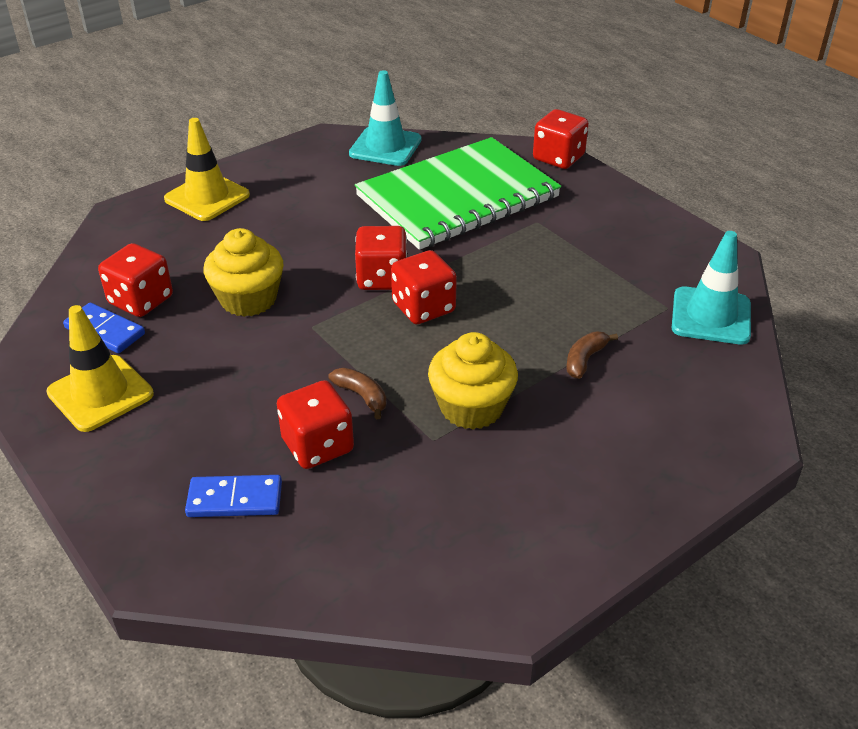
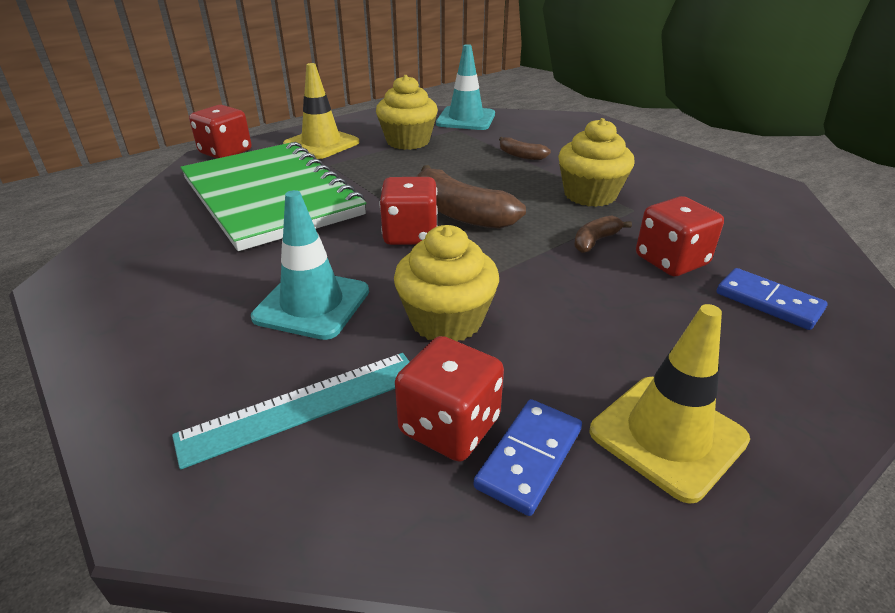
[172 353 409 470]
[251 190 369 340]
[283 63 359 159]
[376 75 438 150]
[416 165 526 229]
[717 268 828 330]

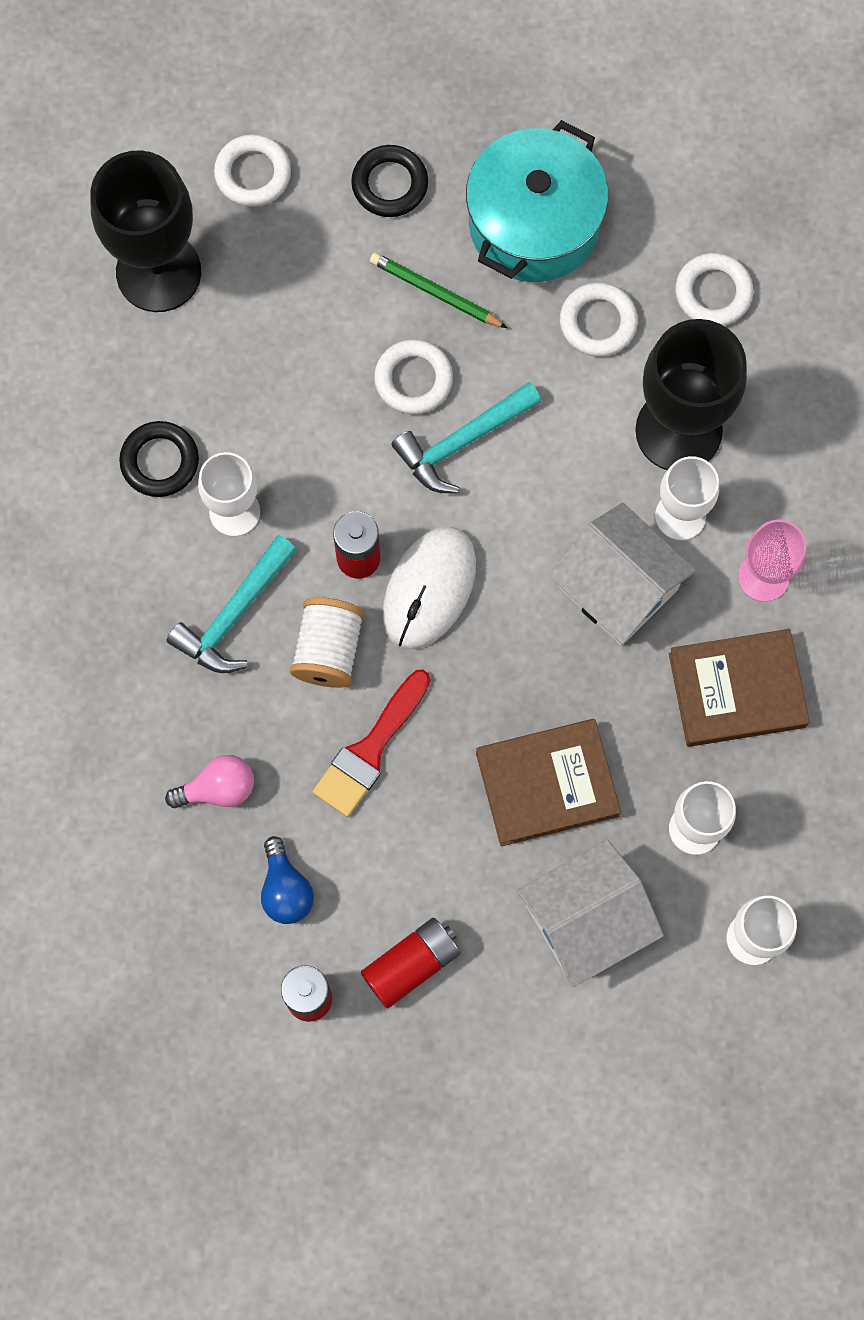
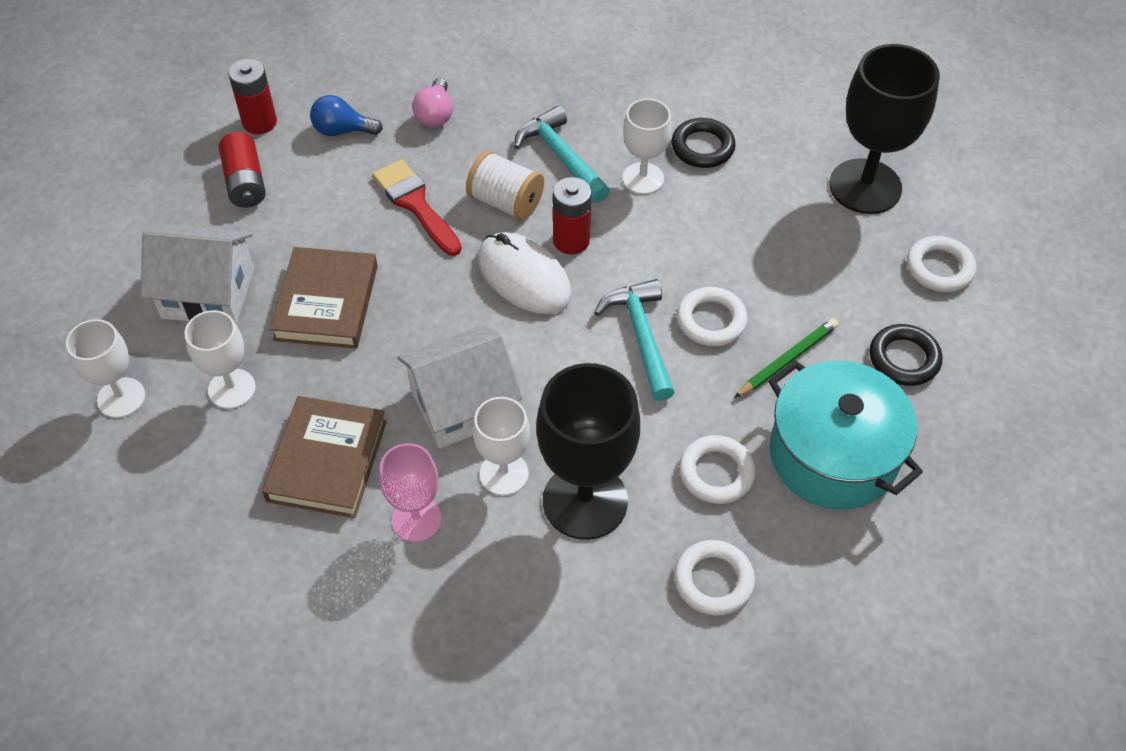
[141 225 254 325]

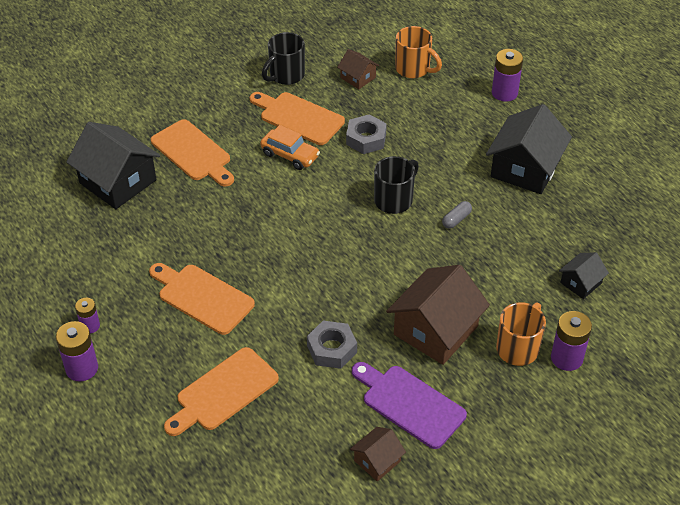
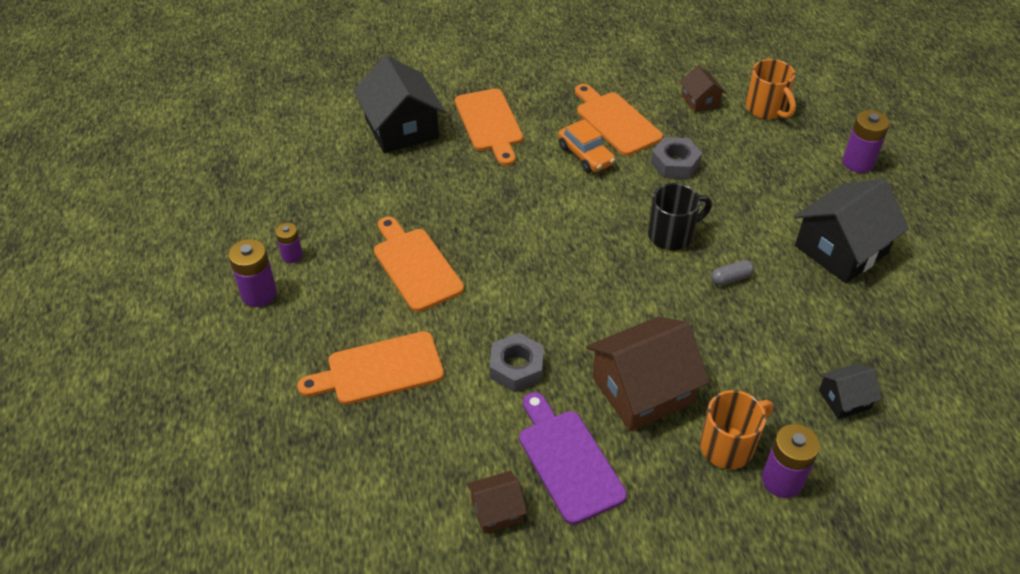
[262 32 305 85] (first image)

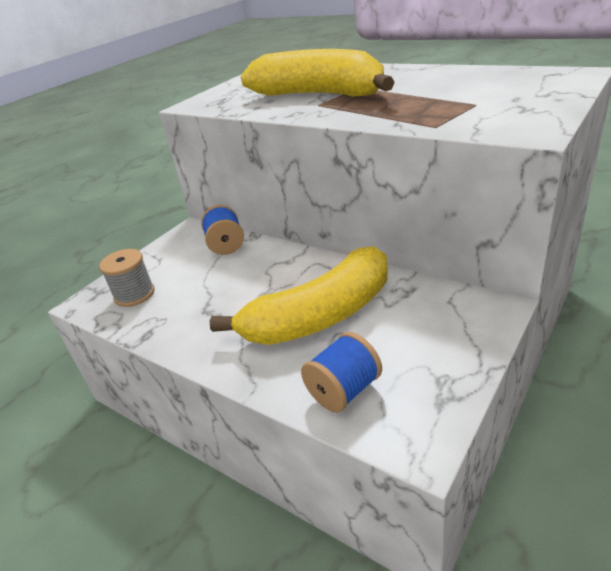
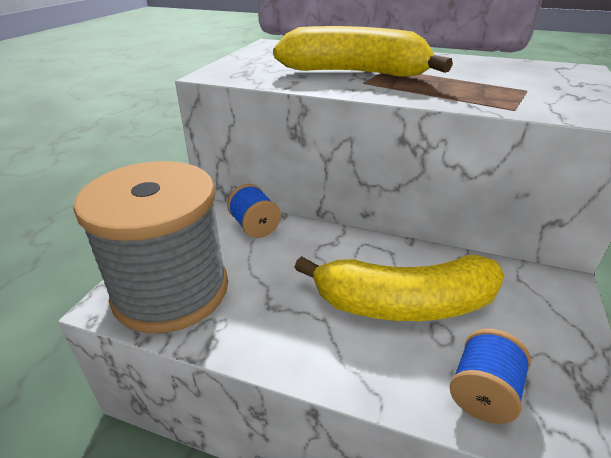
[73 161 228 333]
[294 255 505 321]

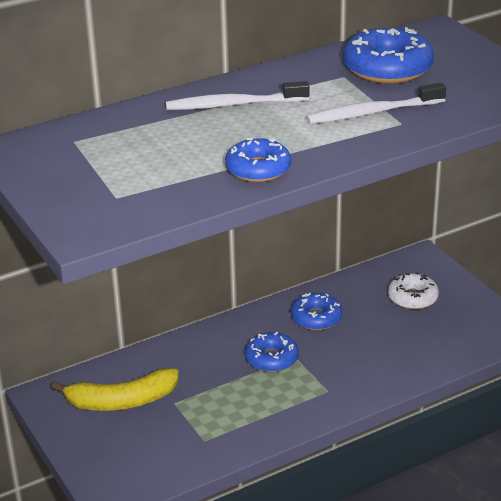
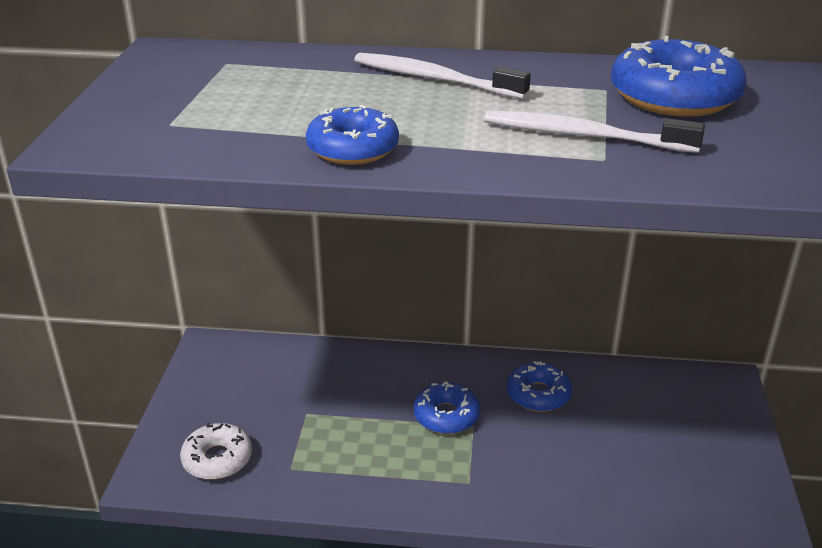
[180 422 252 480]
[51 368 179 411] (first image)

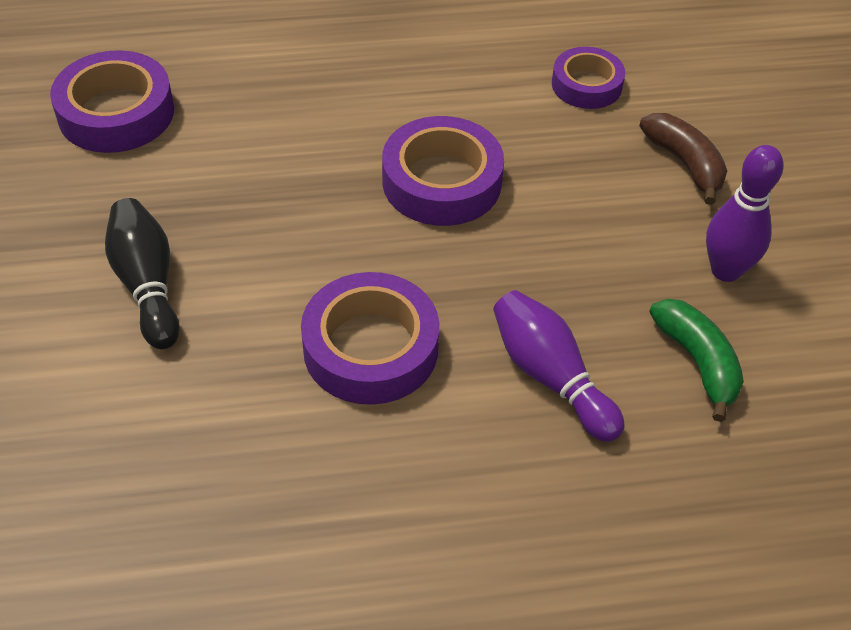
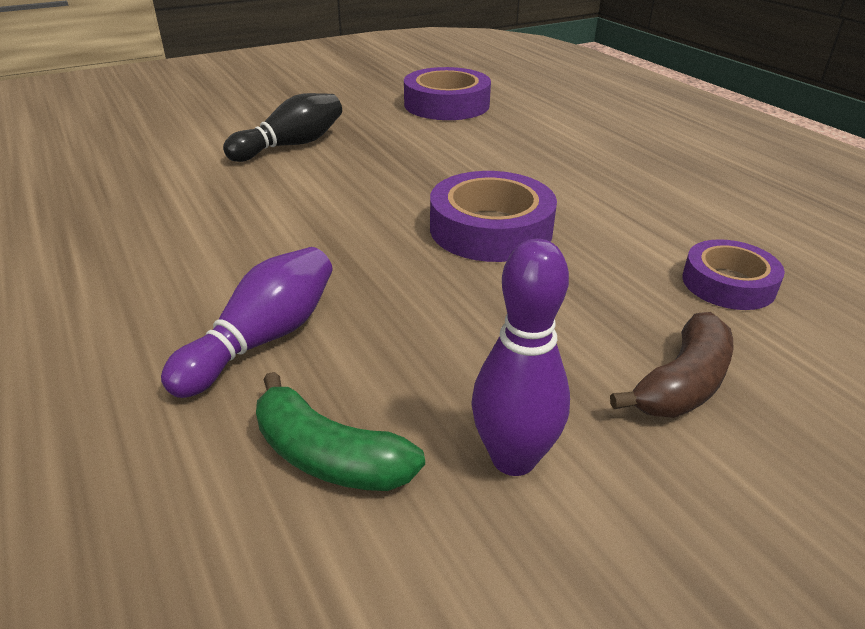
[256 372 425 491]
[301 272 439 405] (first image)

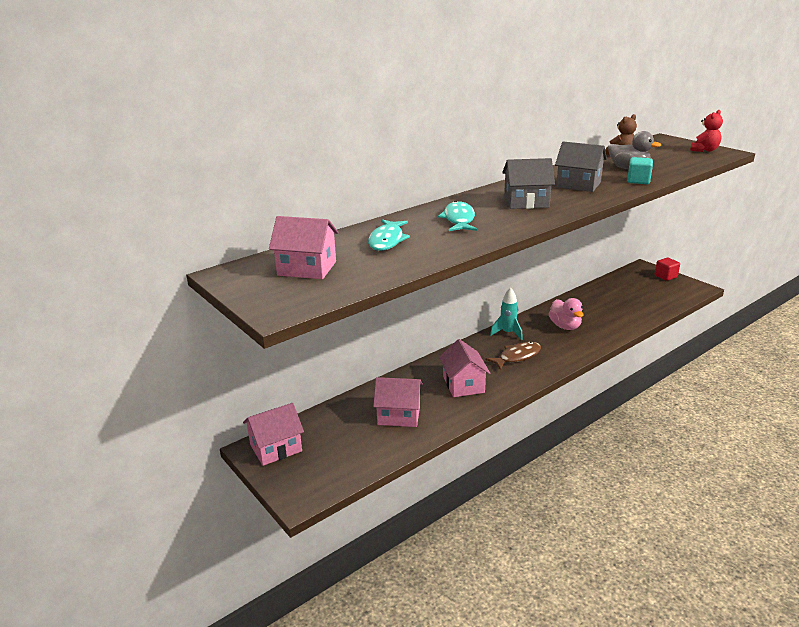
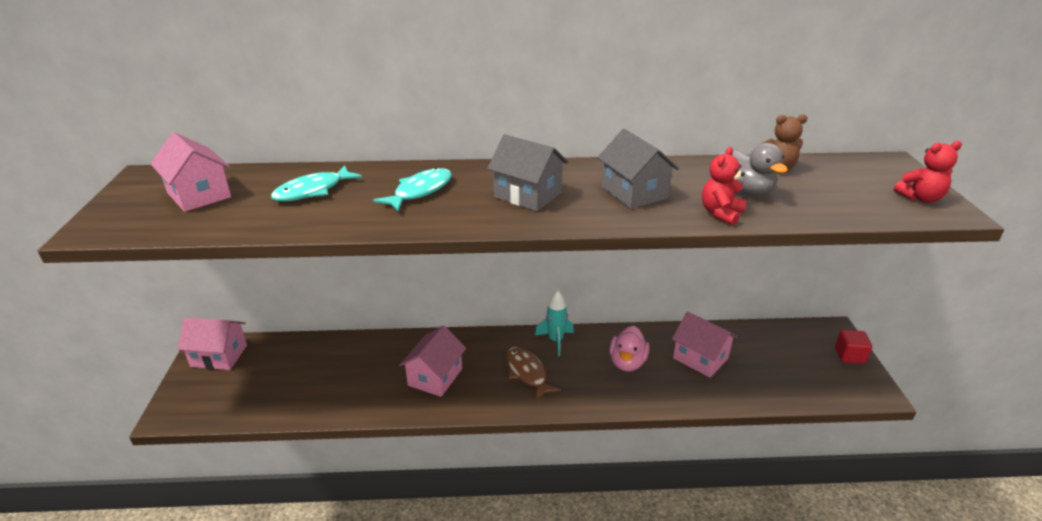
[506 347 561 401]
[672 312 738 377]
[702 147 746 225]

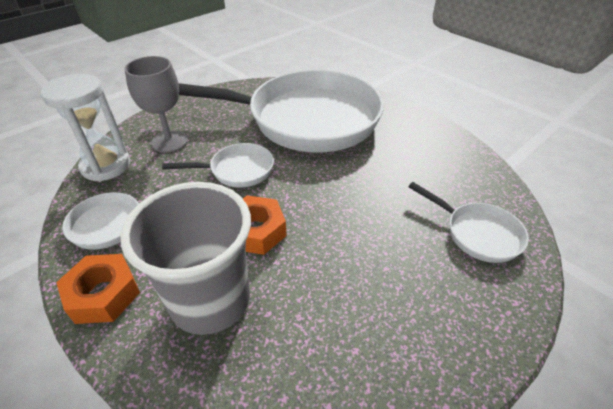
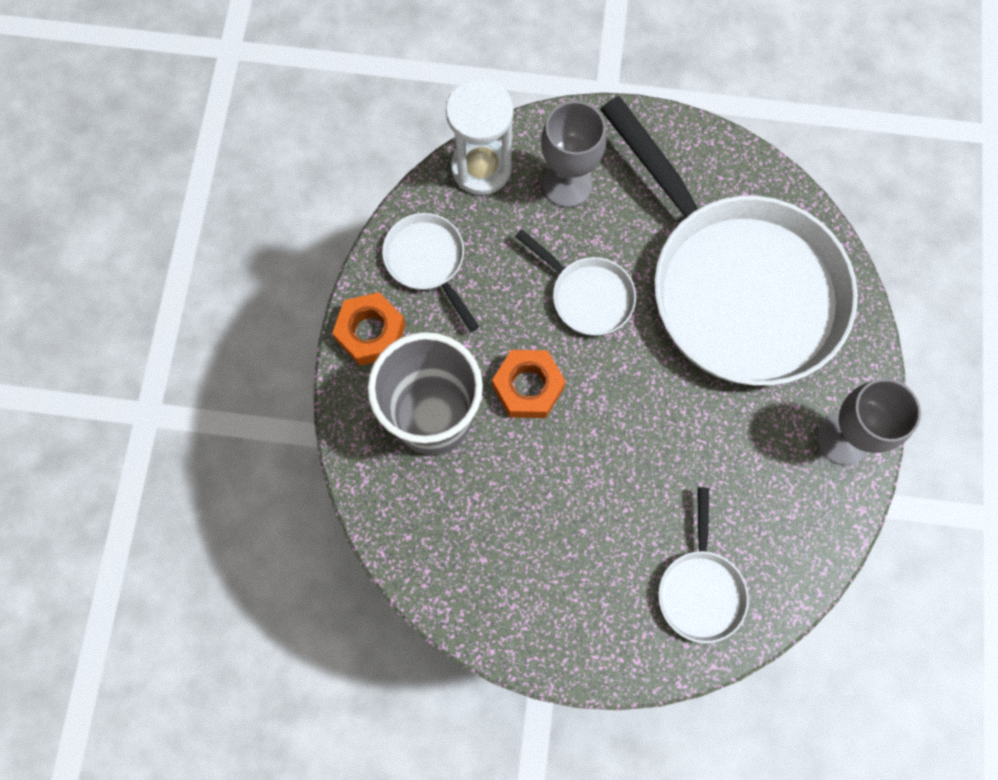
[817 379 921 465]

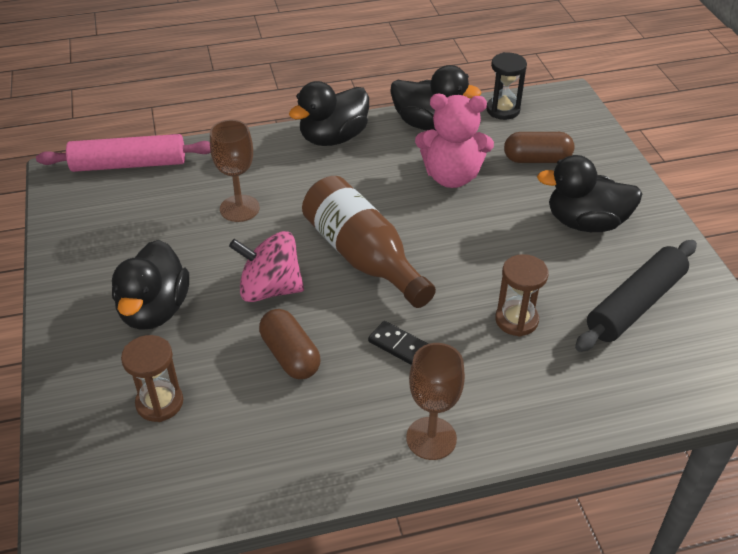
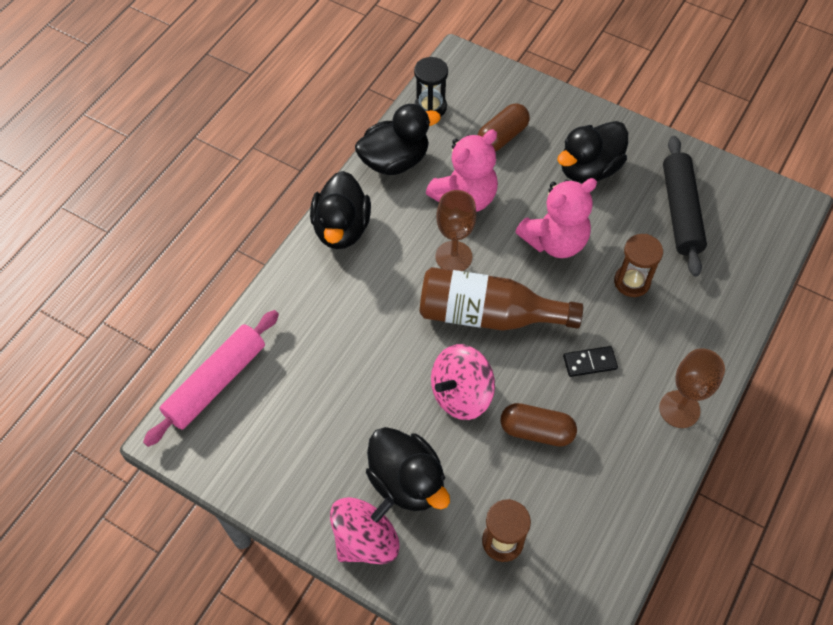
[330 497 400 564]
[435 190 477 271]
[515 178 597 258]

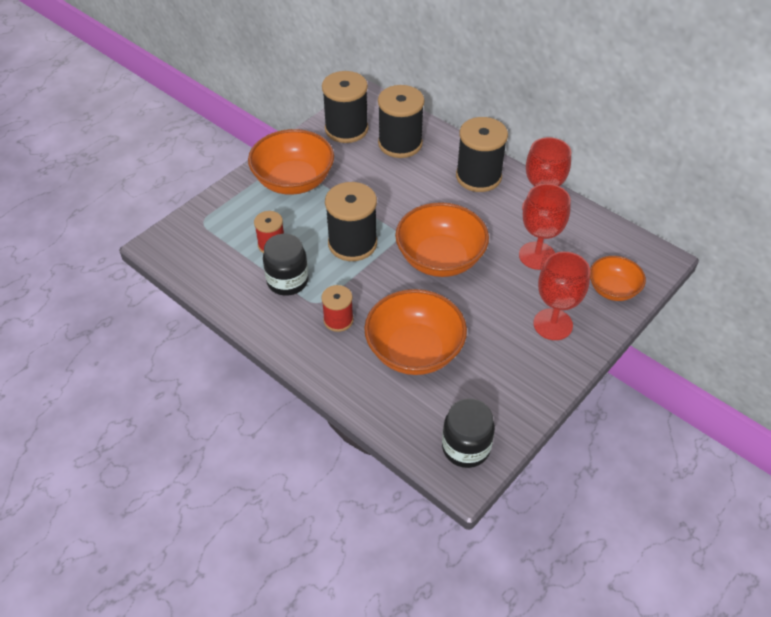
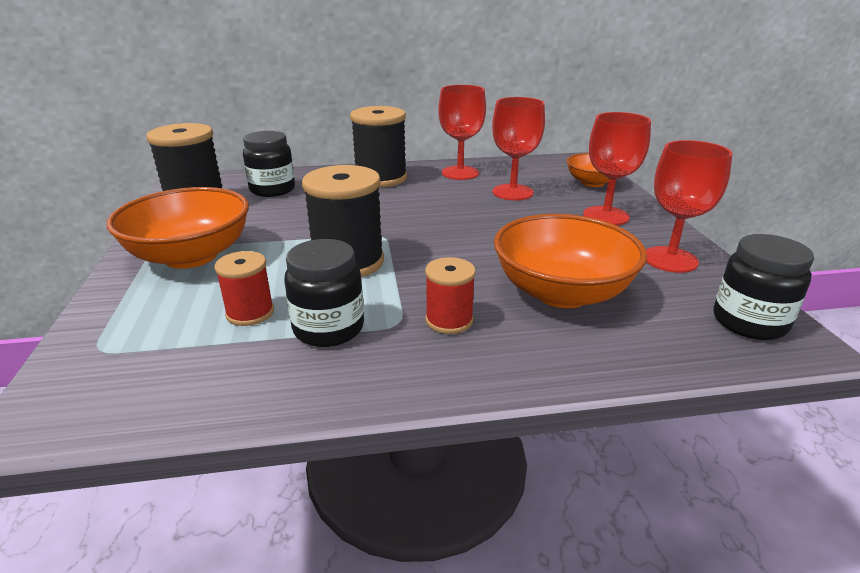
[243 131 295 197]
[646 140 732 273]
[395 202 489 277] (first image)

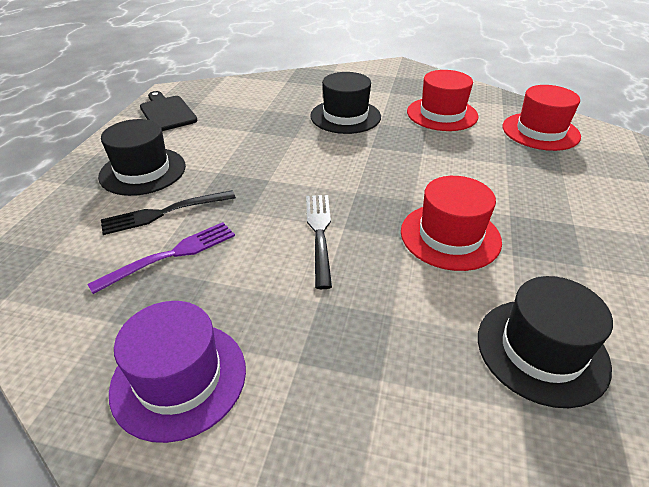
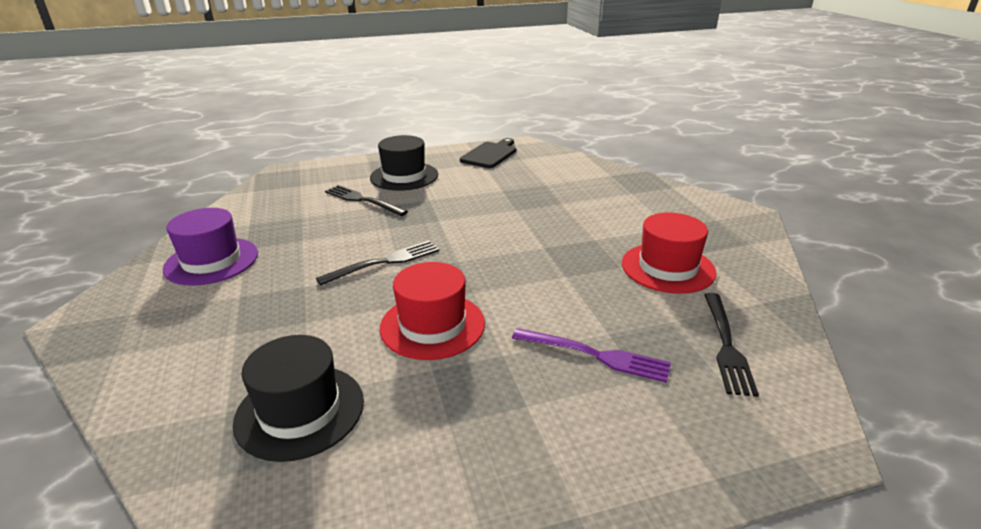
[512 328 671 383]
[704 293 759 397]
[310 72 381 134] (first image)

